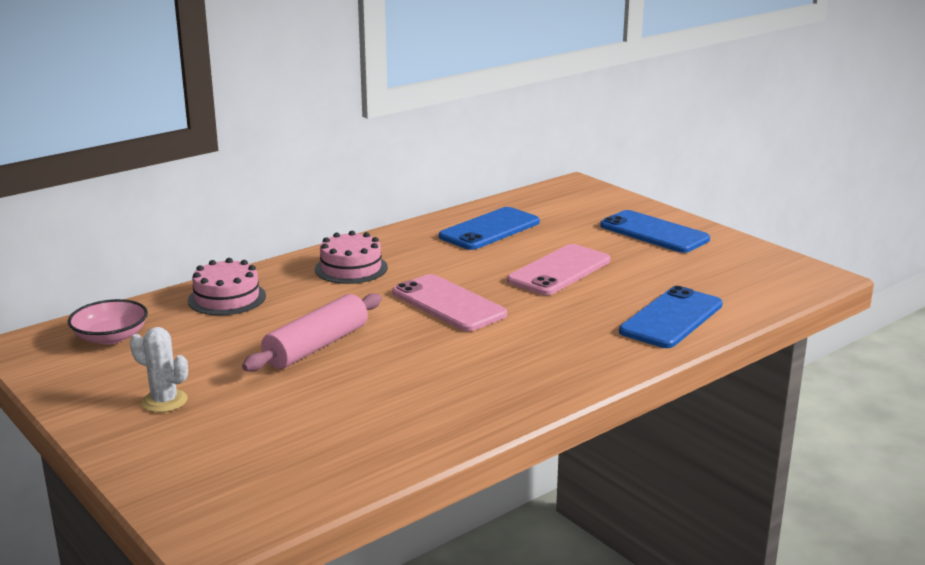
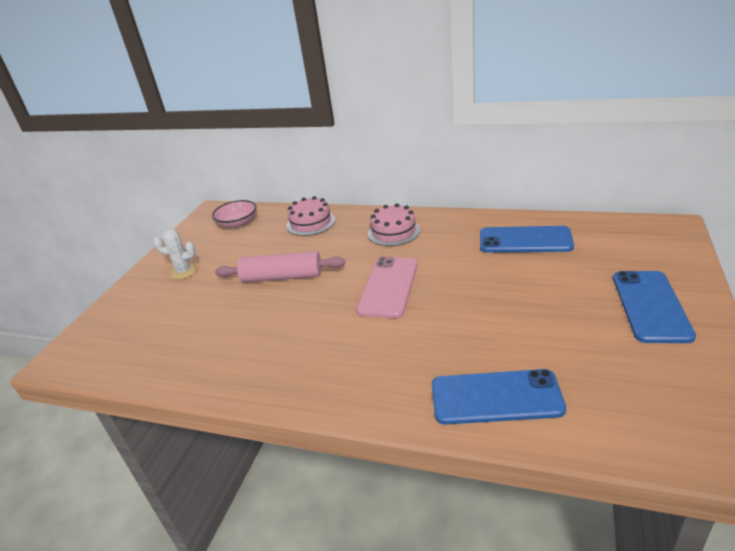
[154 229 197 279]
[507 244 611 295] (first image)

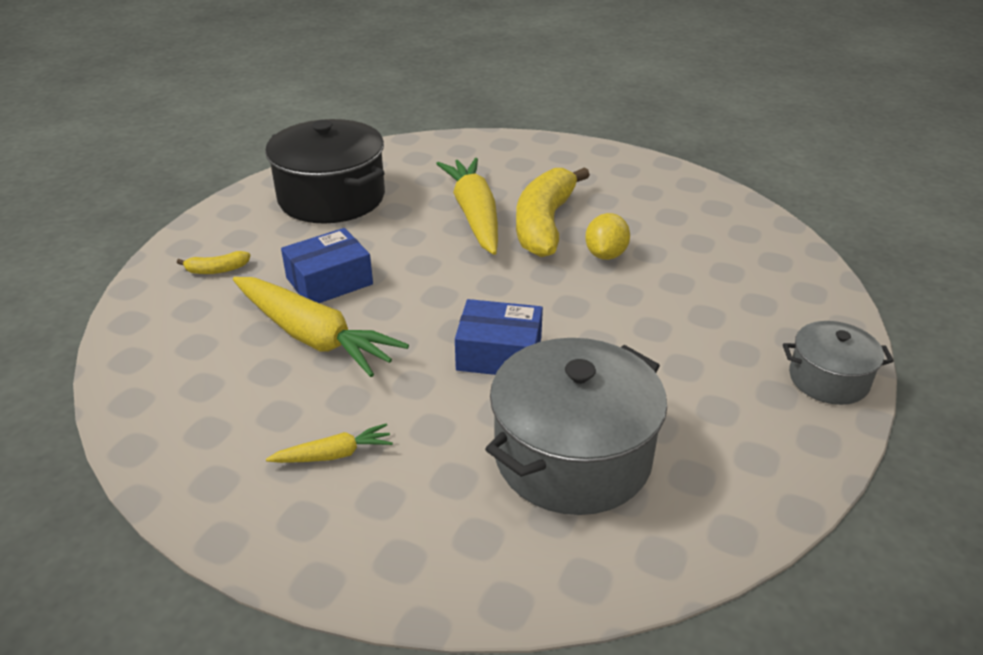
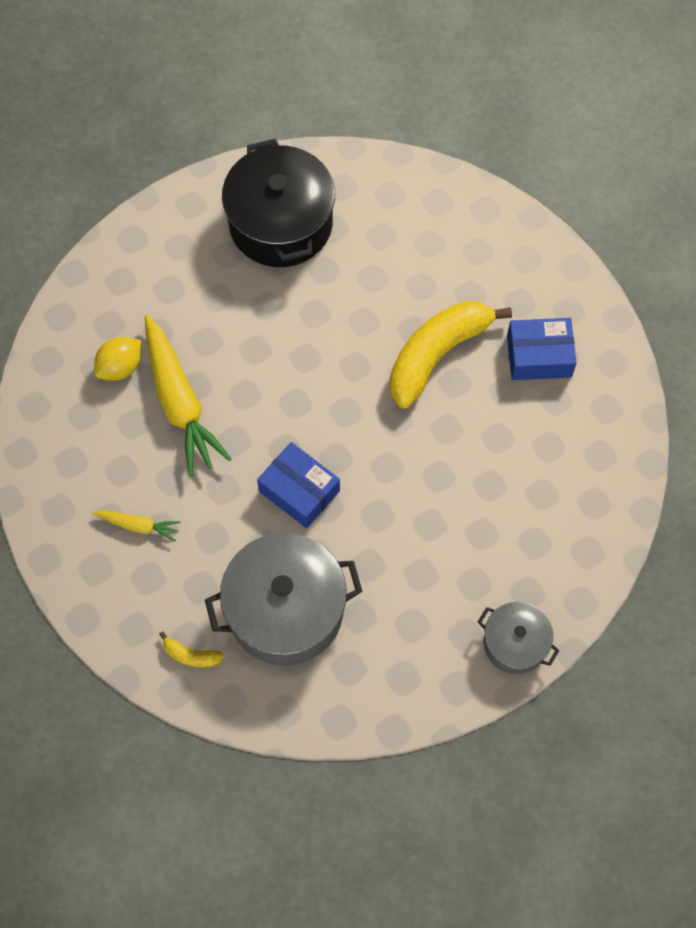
[94 337 141 381]
[159 631 224 668]
[507 318 577 380]
[436 158 498 255] (first image)

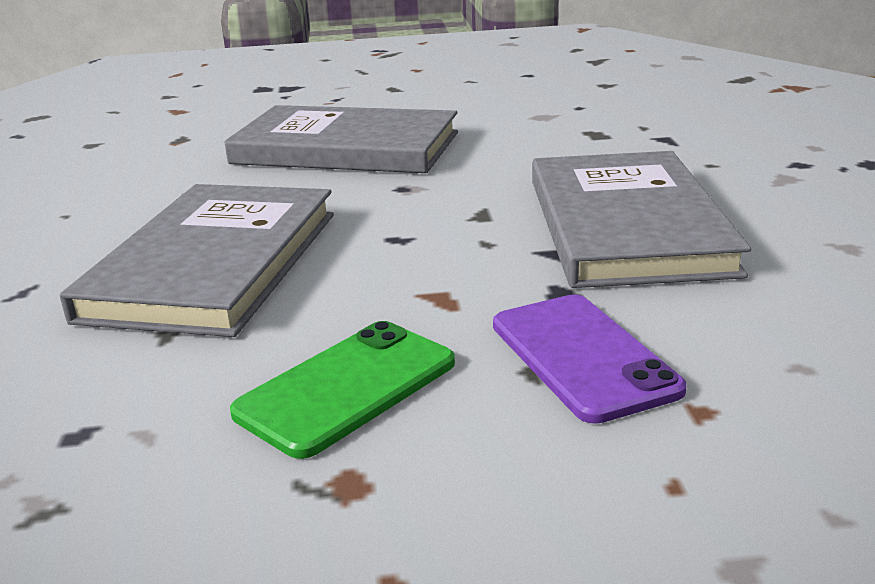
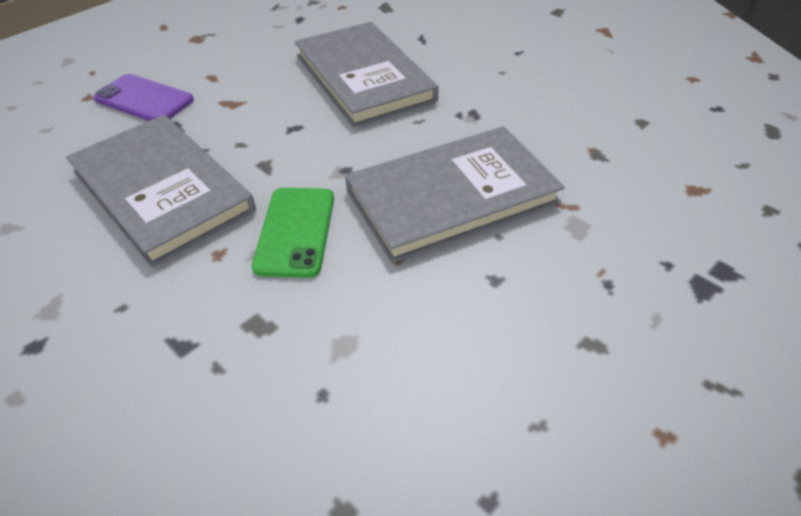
[252 188 334 278]

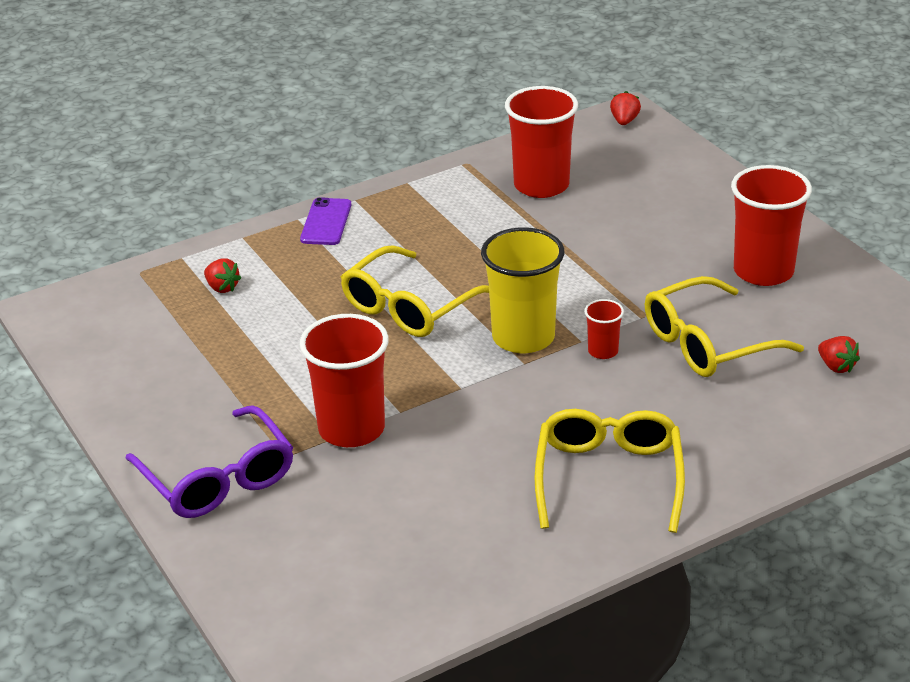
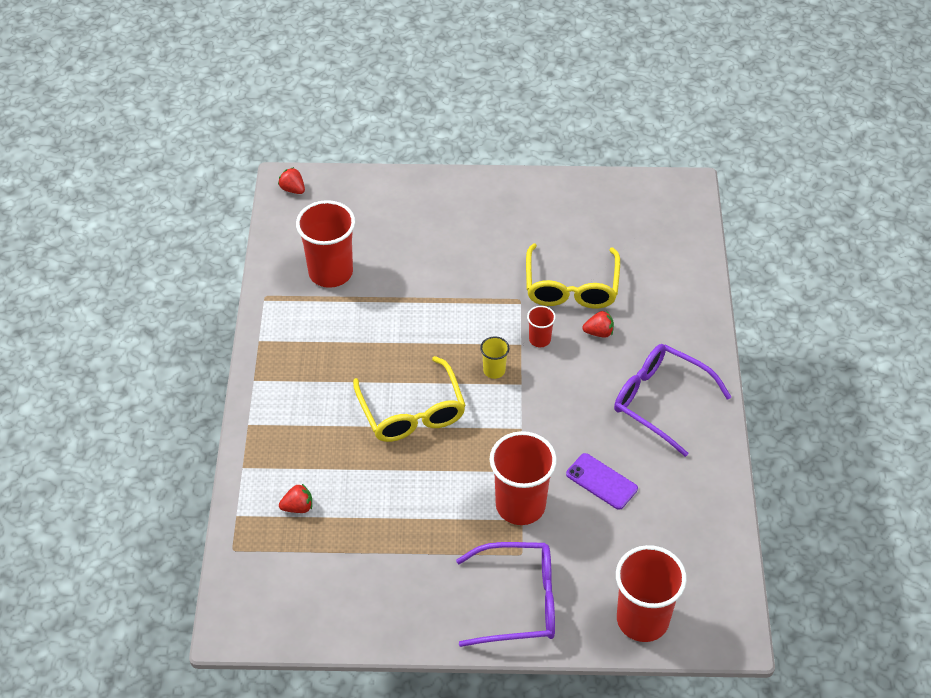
[480 336 509 379]
[566 453 638 510]
[582 311 614 338]
[614 344 731 457]
[616 545 687 642]

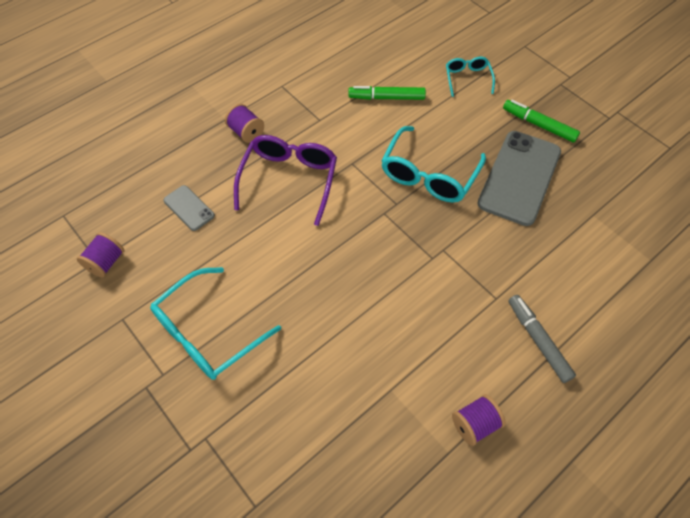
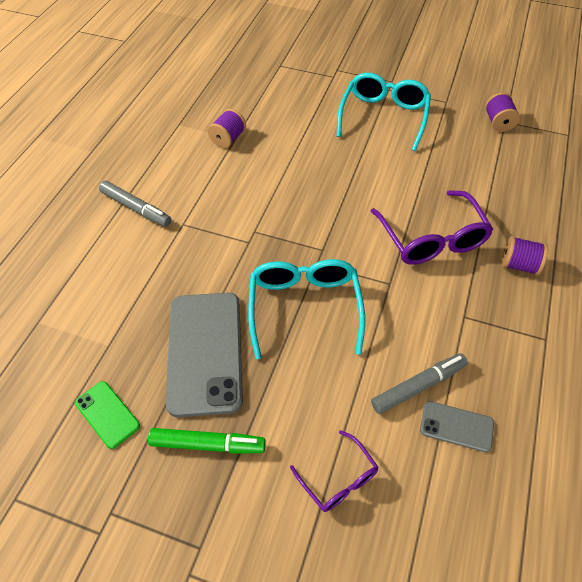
[75 381 140 449]
[208 109 246 148]
[290 430 379 512]
[371 353 468 414]
[420 401 494 452]

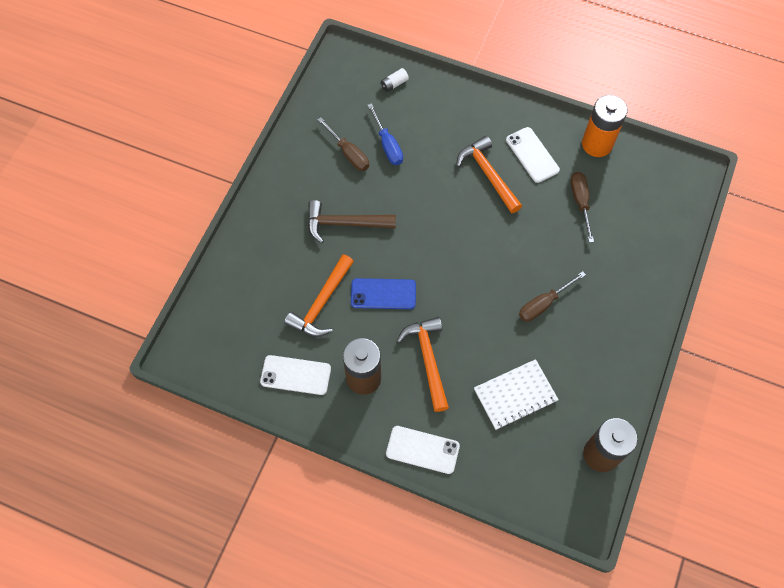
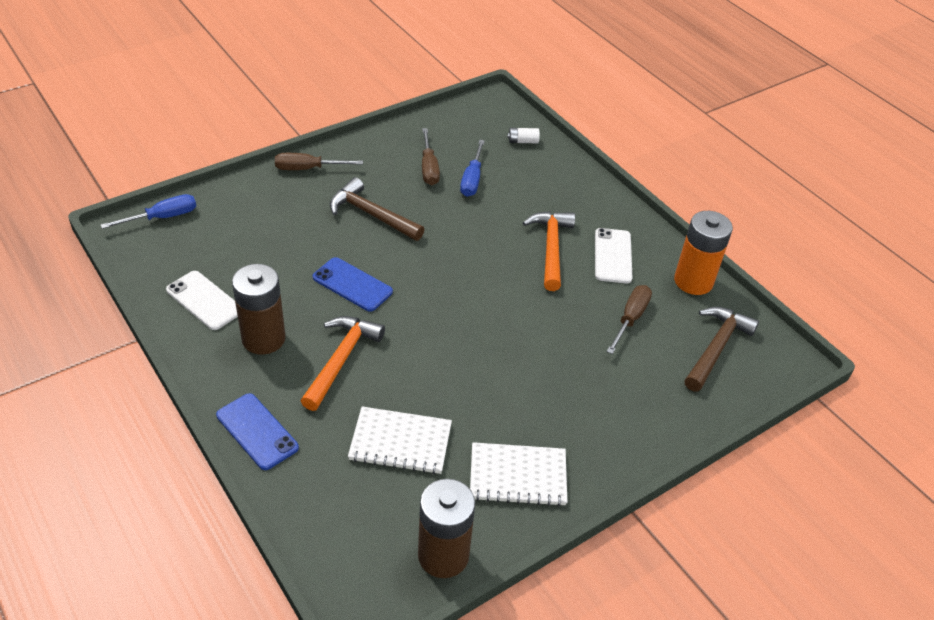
[101 194 196 229]
[216 393 299 470]
[275 153 363 170]
[470 442 567 506]
[684 307 759 391]
[284 254 354 337] (first image)

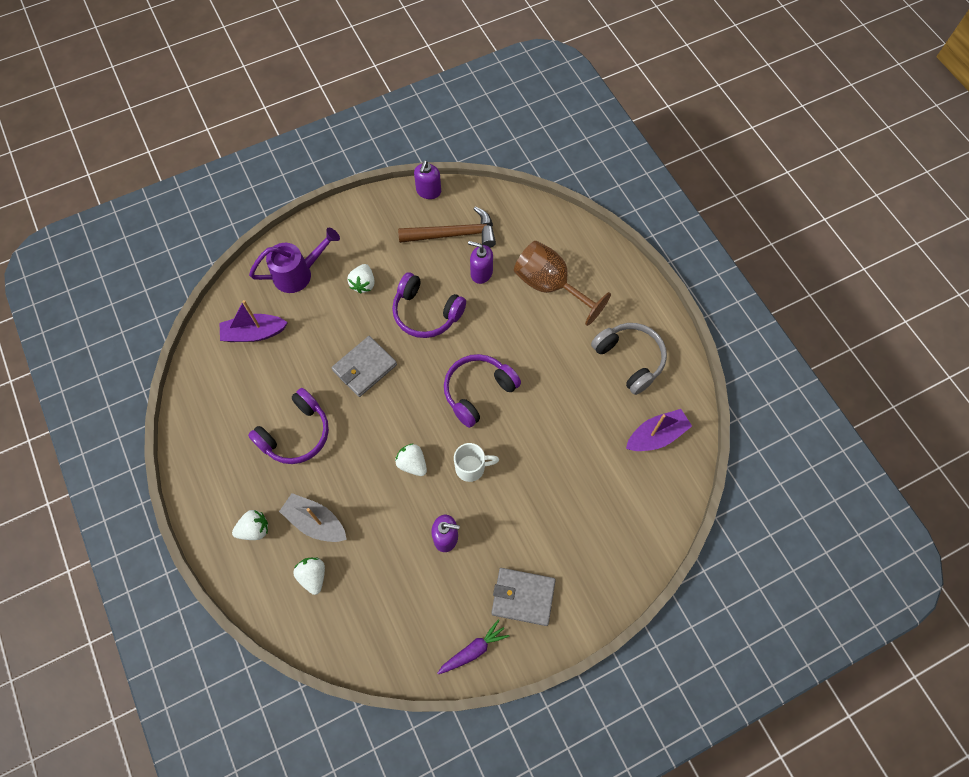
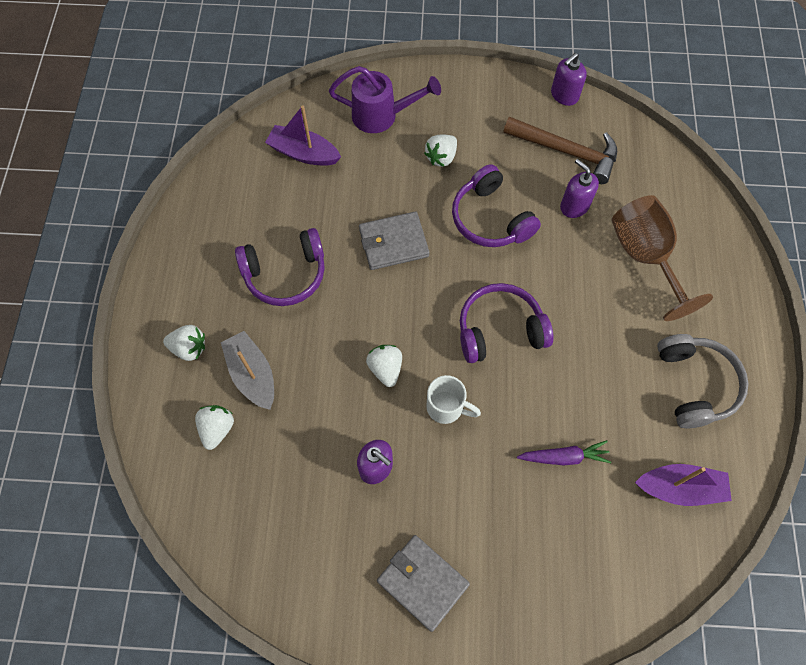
[517 440 611 465]

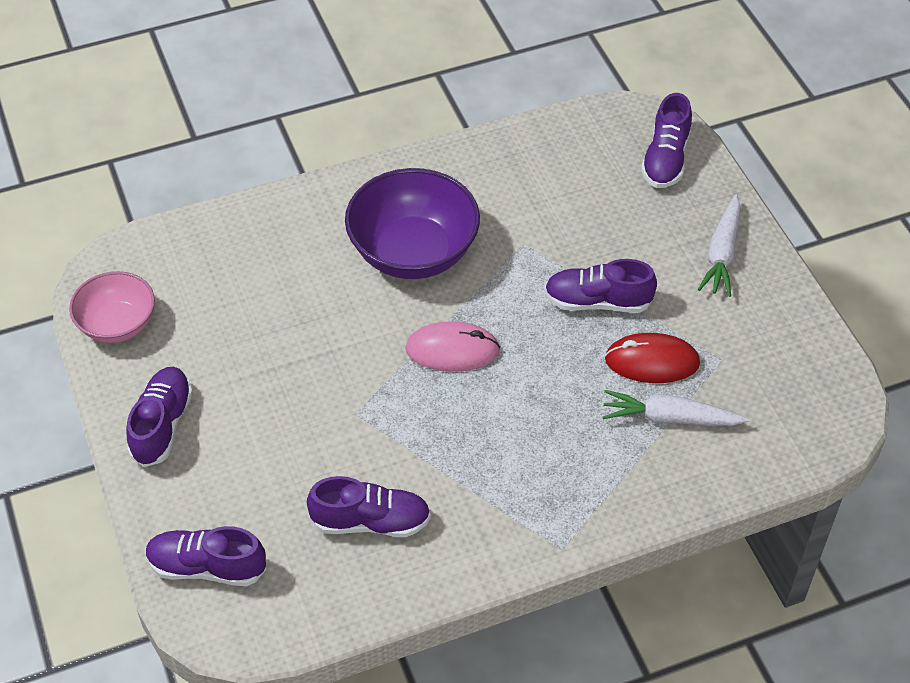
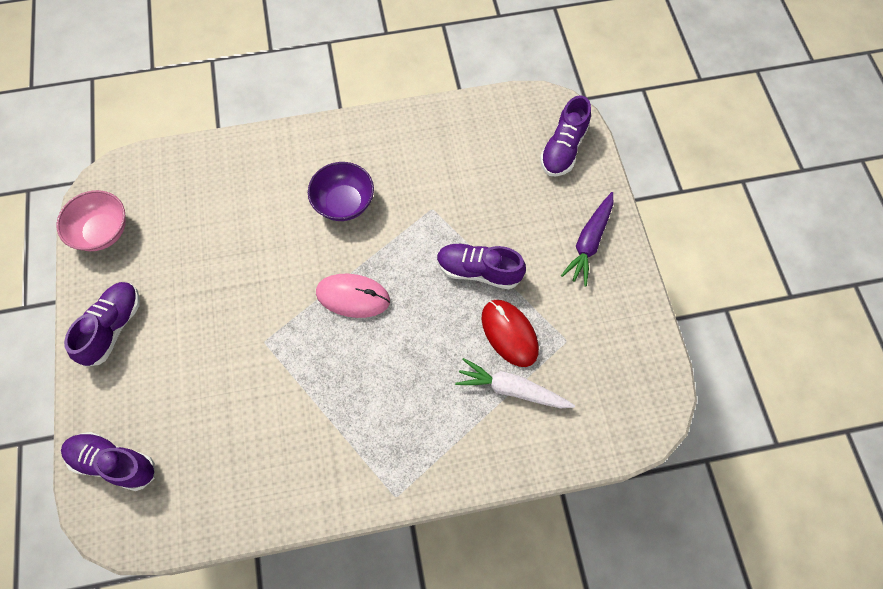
[308 162 374 221]
[481 300 539 367]
[561 192 613 286]
[307 476 431 537] (first image)

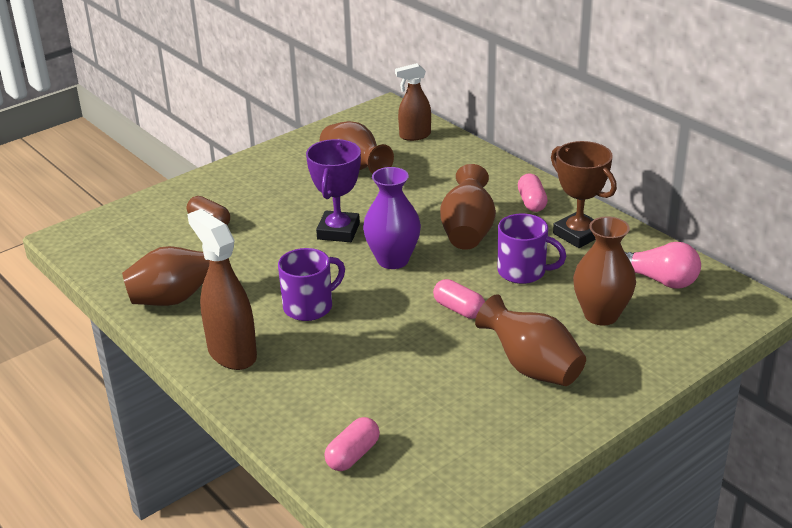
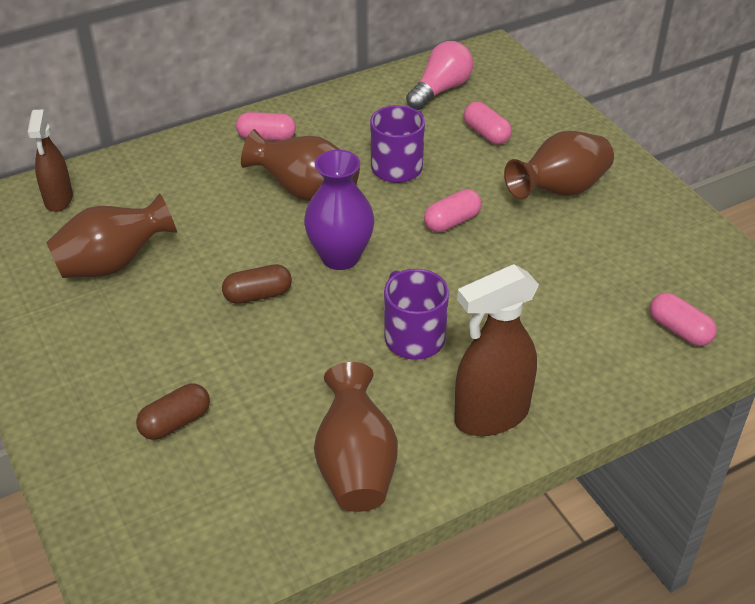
[222 264 292 304]
[464 102 512 145]
[551 141 617 248] (first image)

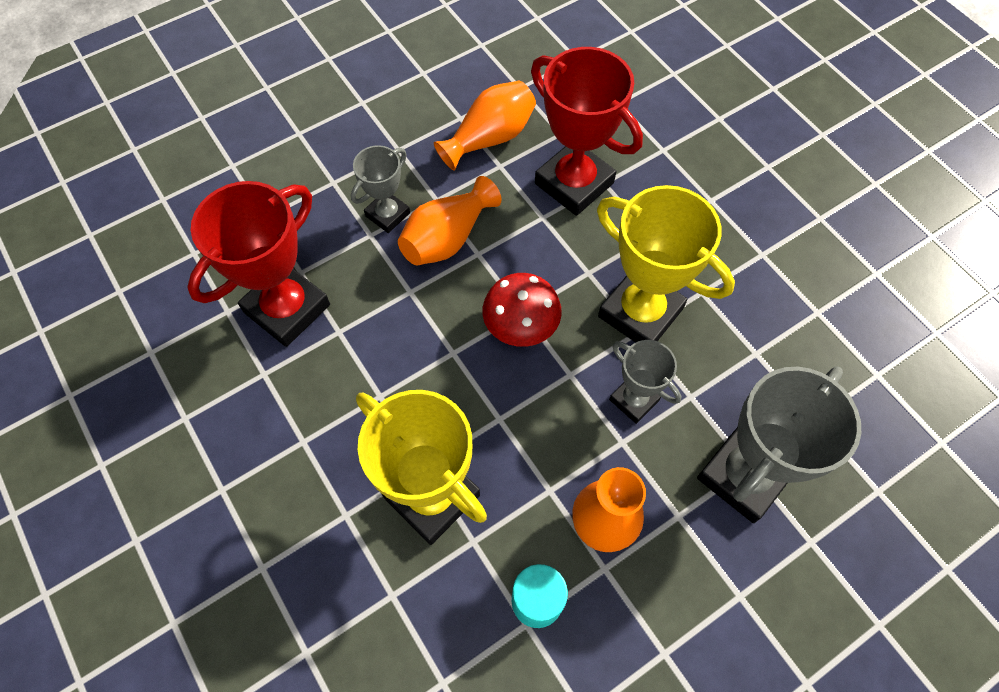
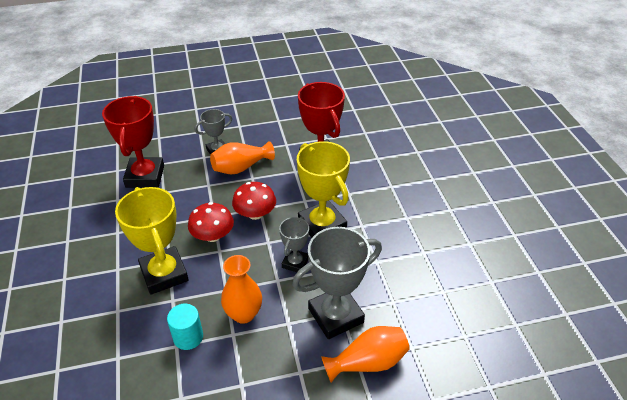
[102 96 164 188]
[188 202 234 242]
[279 216 309 272]
[321 326 410 383]

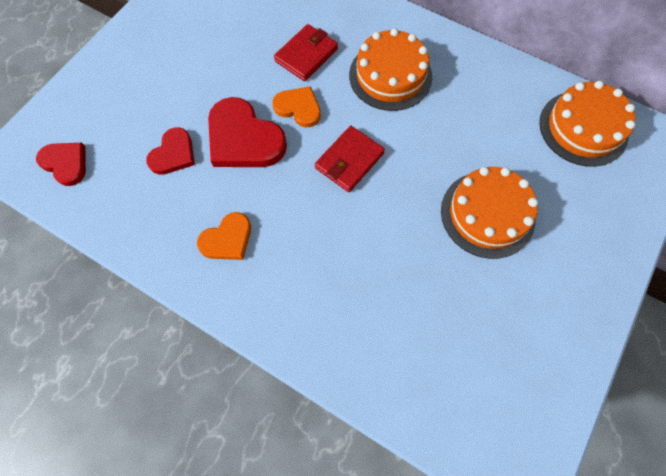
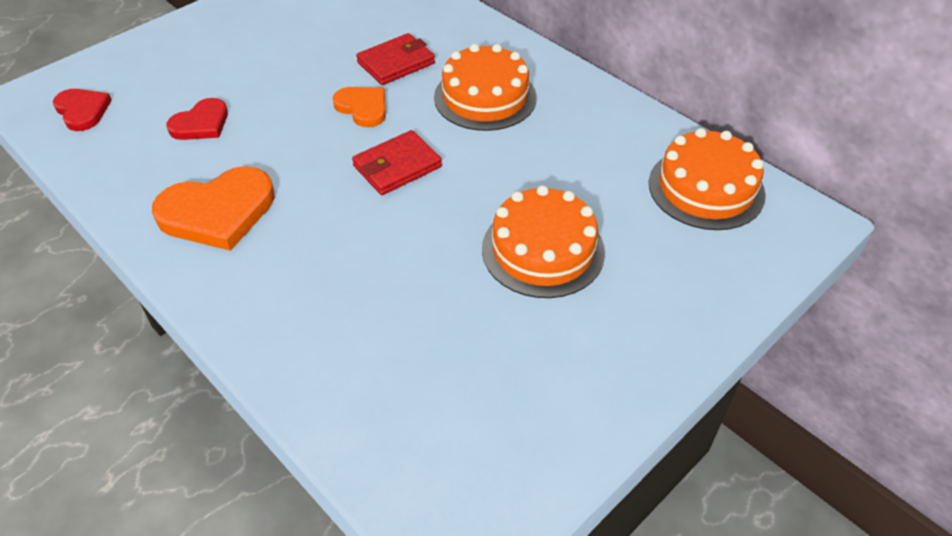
[152 166 275 251]
[208 97 287 167] (first image)

